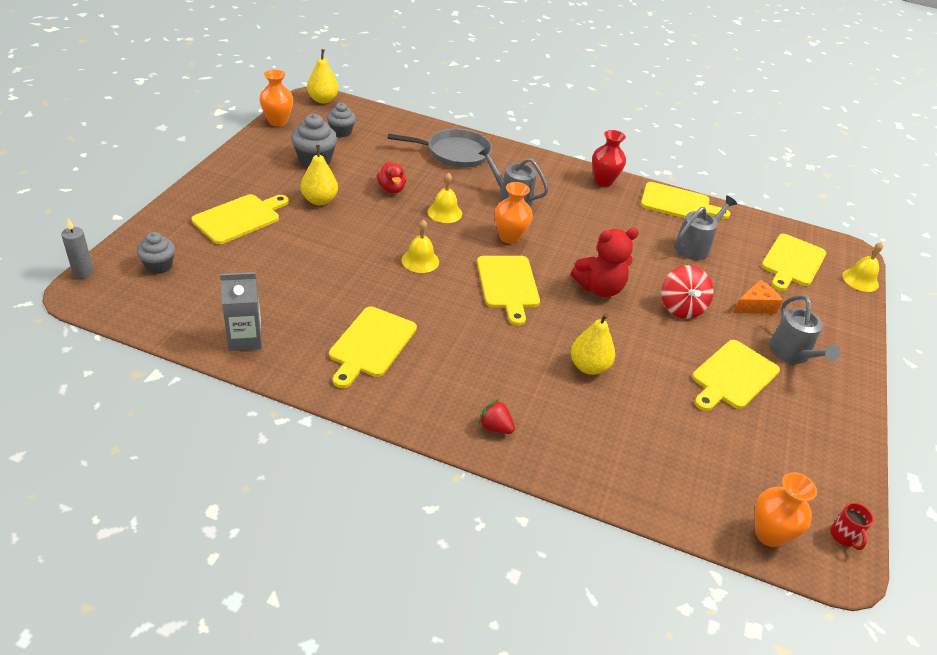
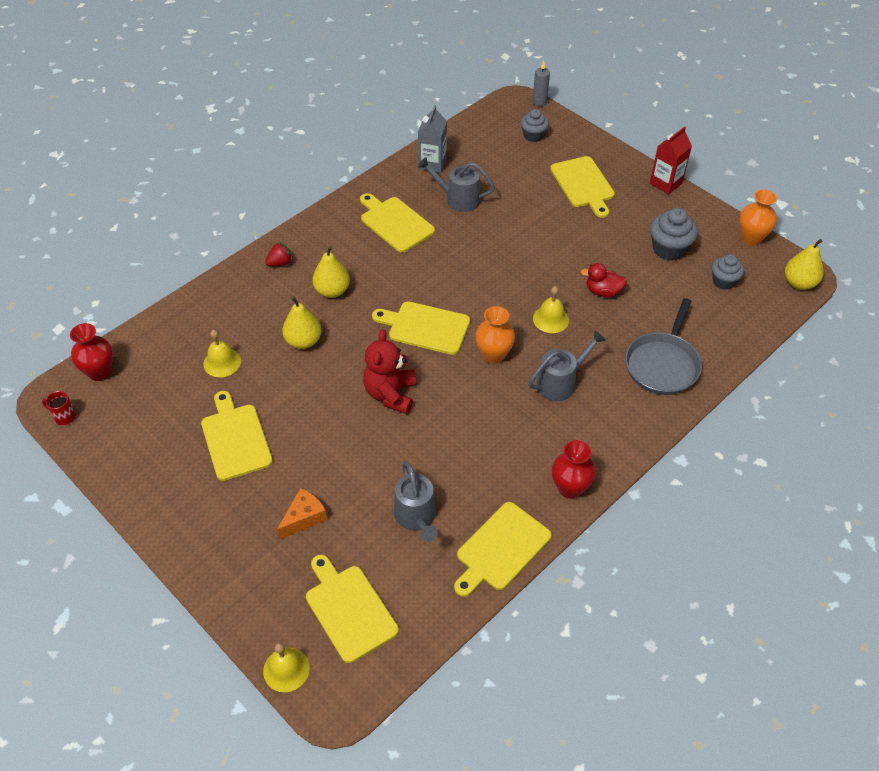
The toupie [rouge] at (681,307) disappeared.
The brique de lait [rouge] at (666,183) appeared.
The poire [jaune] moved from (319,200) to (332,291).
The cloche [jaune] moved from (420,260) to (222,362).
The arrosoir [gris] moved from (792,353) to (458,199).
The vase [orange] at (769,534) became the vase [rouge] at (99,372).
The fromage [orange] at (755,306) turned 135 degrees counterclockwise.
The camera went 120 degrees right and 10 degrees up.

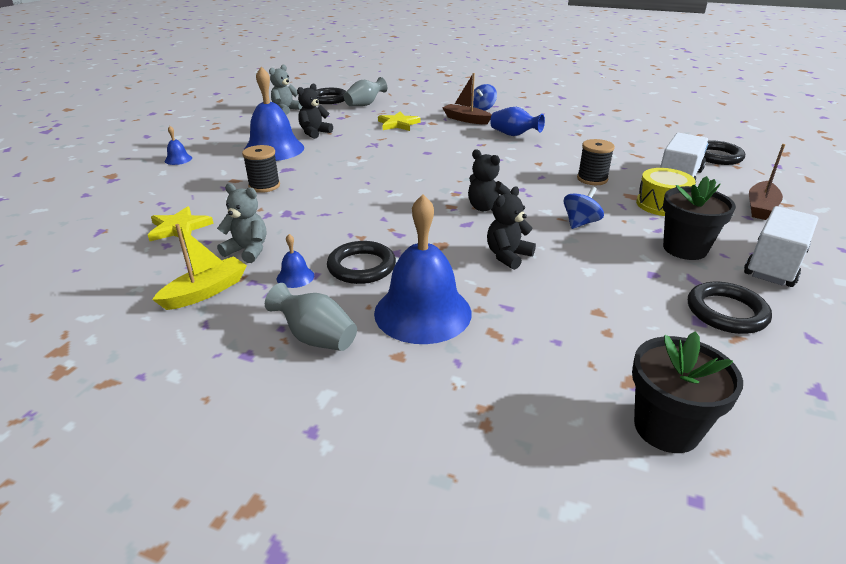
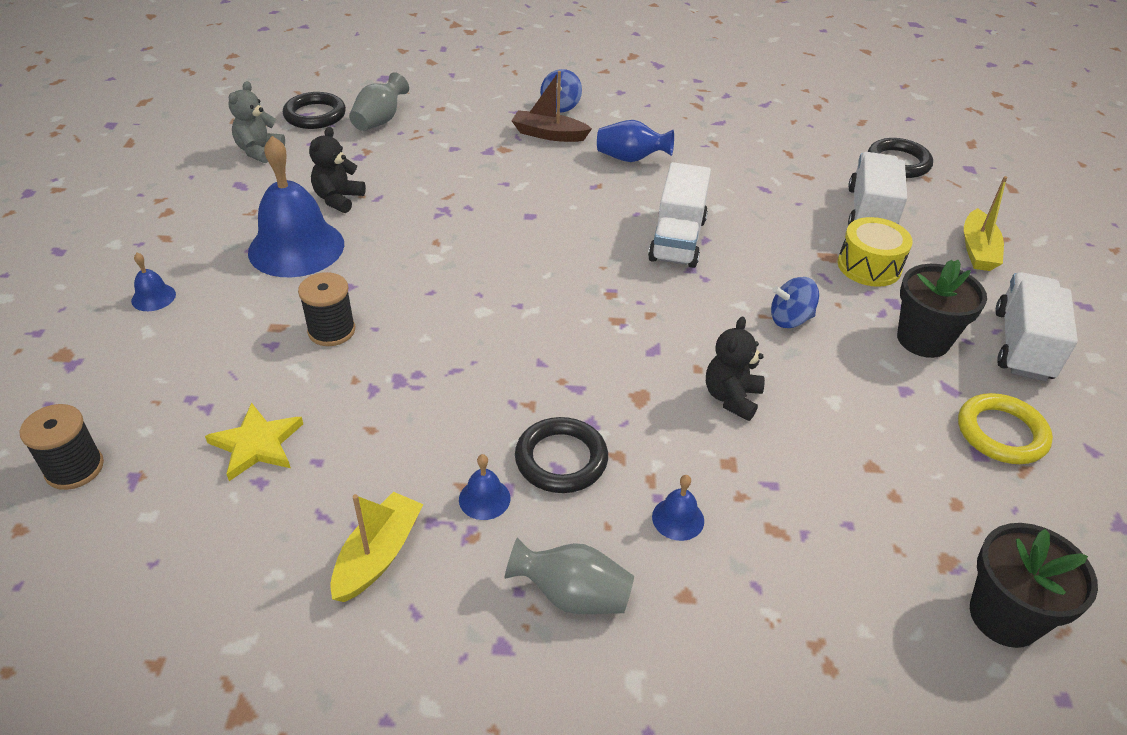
The ours en peluche [gris] at (248,251) disappeared.
The étoile [jaune] at (398,124) disappeared.
The ours en peluche [noir] at (485,208) disappeared.
The camion [blanc] at (677,239) appeared.
The bobine [noir] moved from (592,179) to (74,468).
The anneau [noir] at (726,312) became the anneau [jaune] at (1001,433).
The bateau [marron] at (760,207) became the bateau [jaune] at (977,250).
The toupie [bleu] at (580,223) turned 120 degrees counterclockwise.
The cloche [bleu] at (422,312) changed to 0.42 times the size.
The camera went 20 degrees left and 10 degrees up.

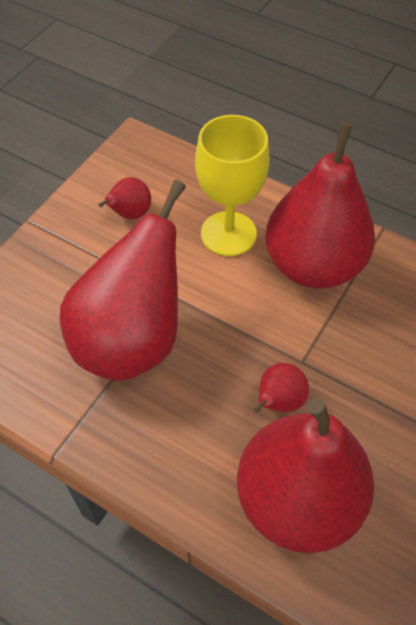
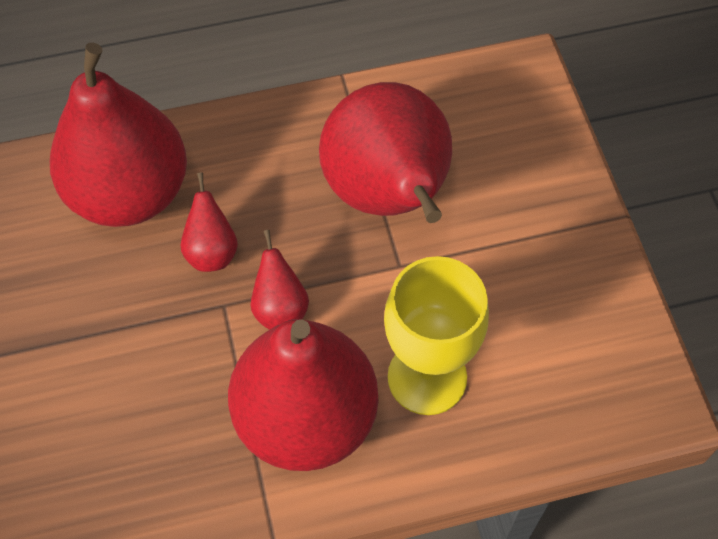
The poire [rouge] moved from (130,214) to (280,308).
The camera went 135 degrees right and 5 degrees up.

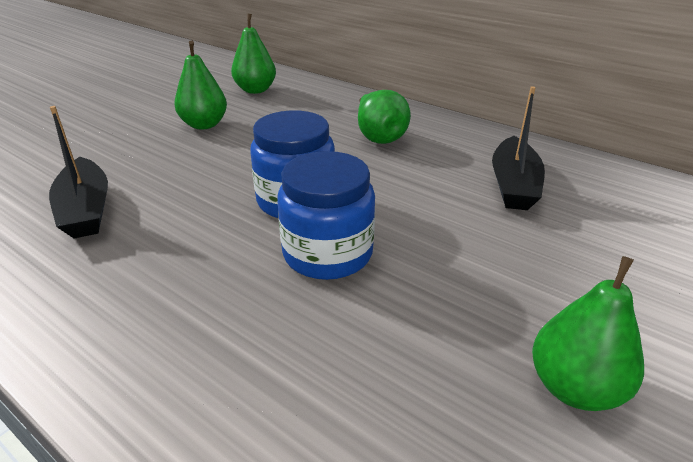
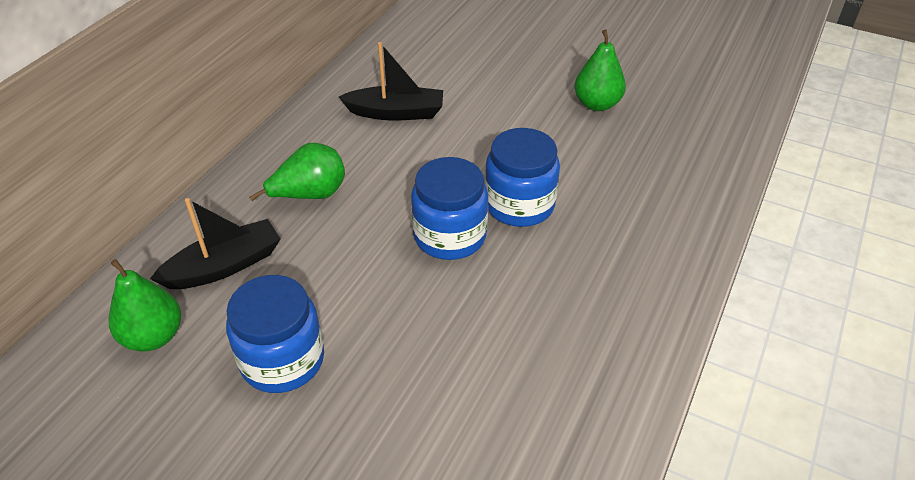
The bateau [noir] moved from (86,210) to (224,266).
The poire [vert] at (204,125) was replaced by the bocal [bleu] at (282,360).
The camera went 100 degrees left and 10 degrees up.

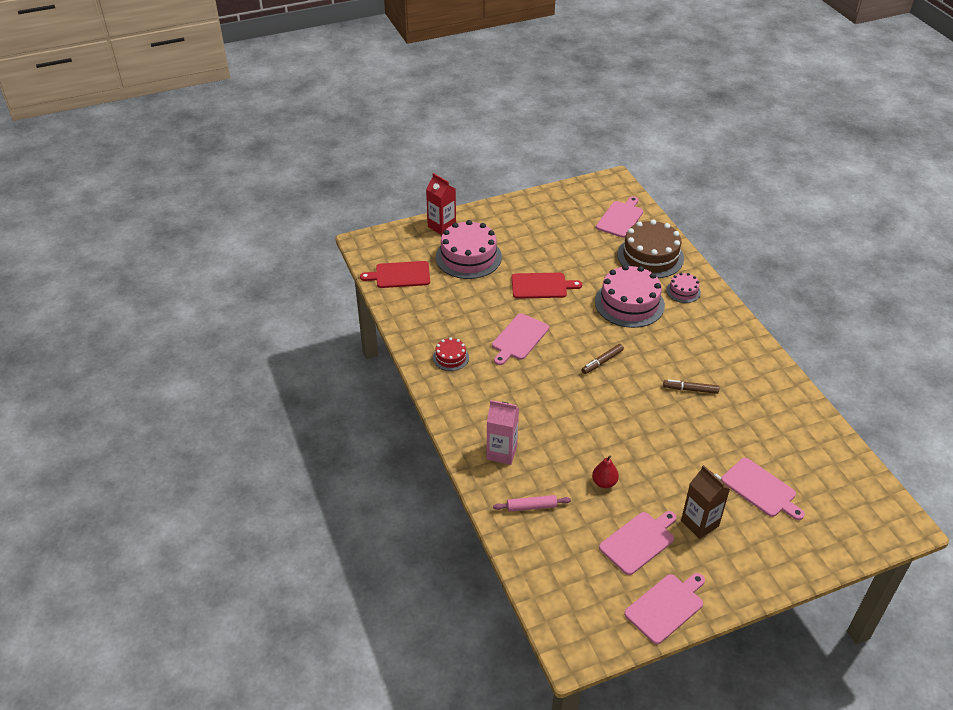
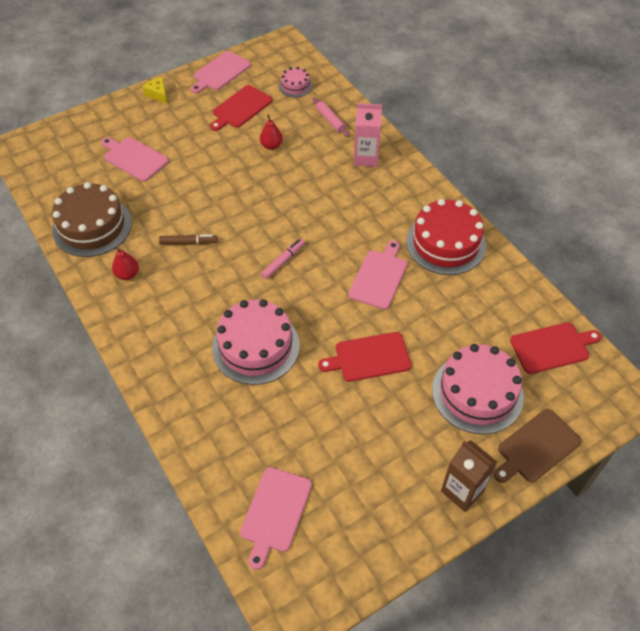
The poire [rouge] at (127,274) appeared.
The fromage [jaune] at (158,94) appeared.
The gâteau [marron] moved from (650,256) to (92,226).
The gâteau [rose] moved from (683,291) to (295,86).
The brique de lait [marron] moved from (699,523) to (462,491).
The brique de lait [rouge] at (442,226) was replaced by the planche à découper [marron] at (536,447).
The feutre [marron] at (602,362) became the feutre [rose] at (283,261).
The planche à découper [rose] at (638,541) became the planche à découper [rouge] at (241,108).
The rouleau à pâtisserie [rose] at (531,507) turned 75 degrees clockwise.
The gâteau [rouge] at (450,357) changed to 2.02 times the size.
The camera went 170 degrees right and 10 degrees up.

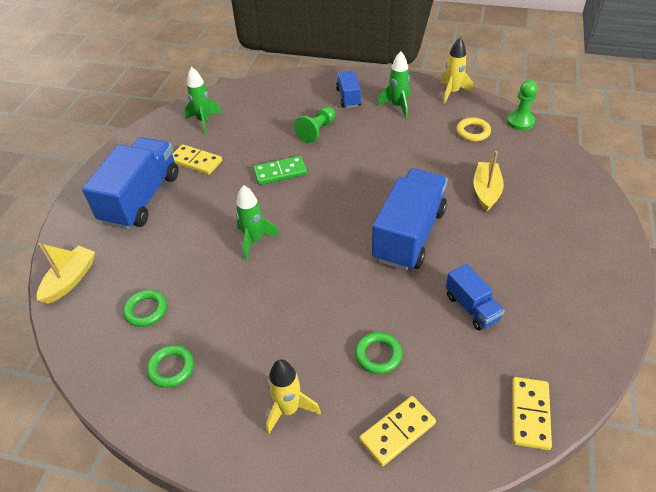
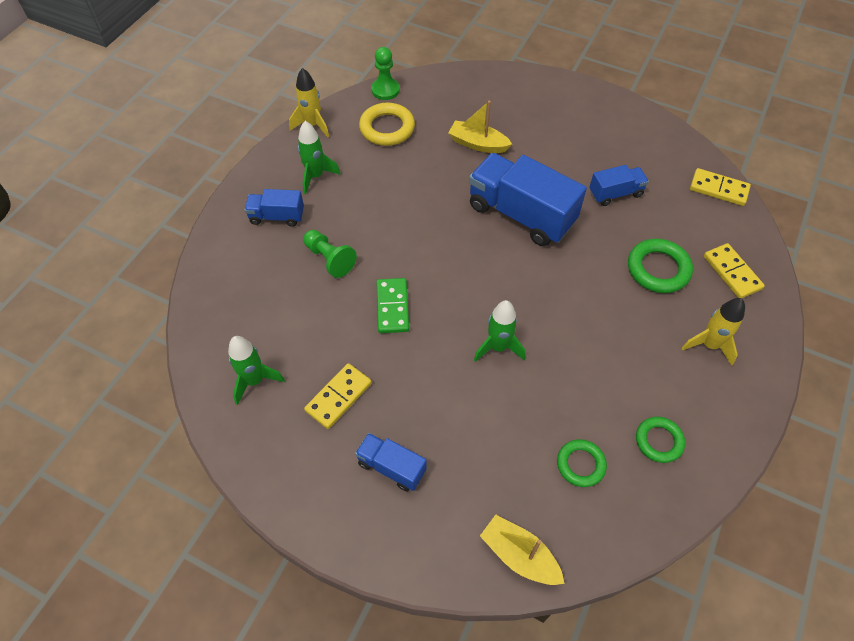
The camion [bleu] at (141,198) changed to 0.51 times the size.
The anneau [vert] at (378,355) changed to 1.52 times the size.
The anneau [jaune] at (473,132) changed to 1.52 times the size.
The camera went 80 degrees left and 10 degrees up.

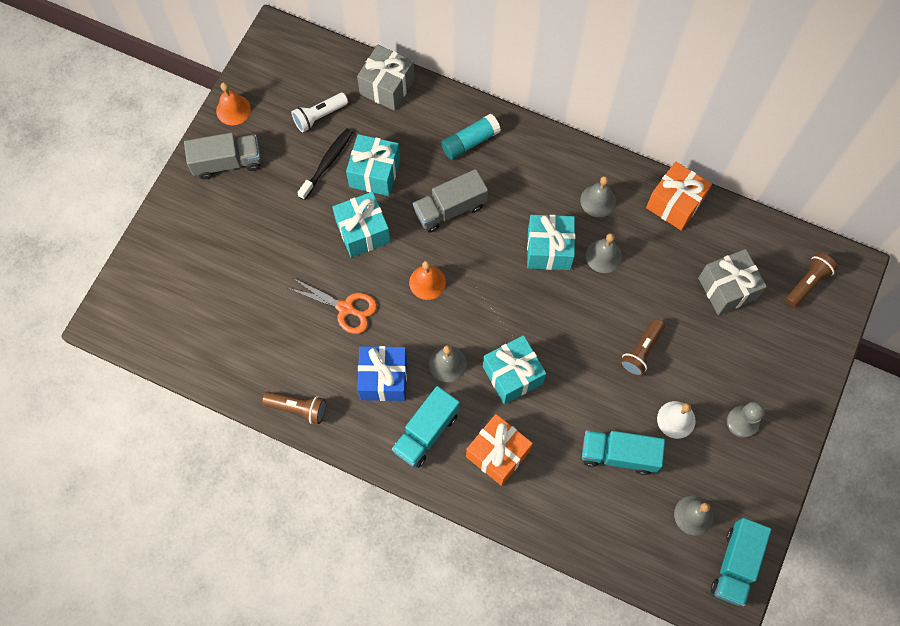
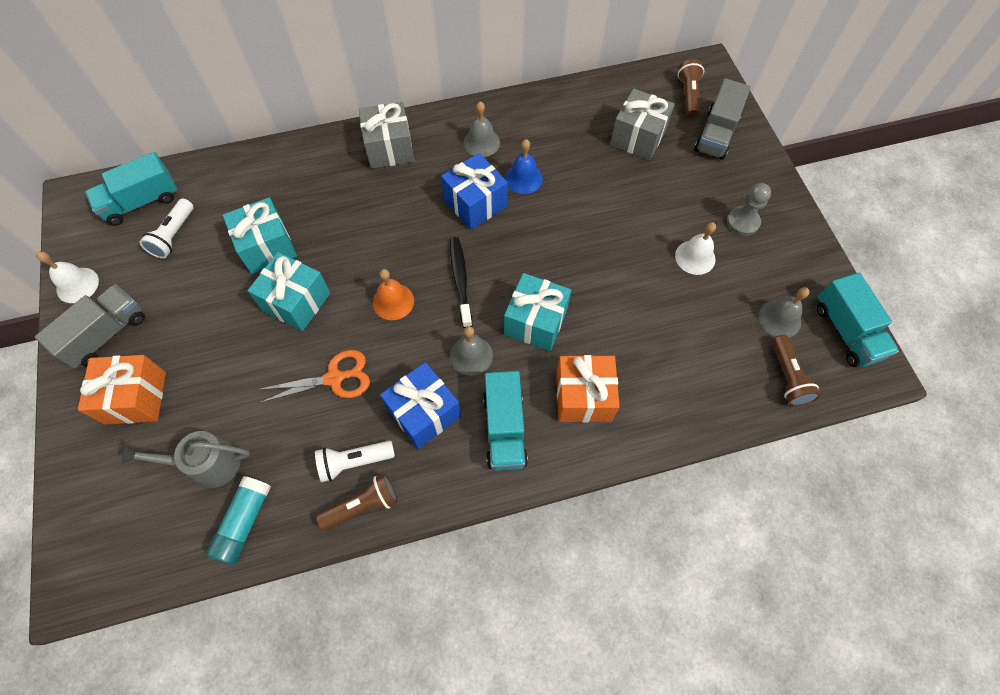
The arrosoir [gris] at (207,464) appeared.
The lampe de poche [blanc] at (354,462) appeared.
The brosse à dents [noir] moved from (327,163) to (460,280).
The cadeau [gris] moved from (387,87) to (389,148).
The camion [gris] moved from (450,209) to (716,134).
The bâton de colle [turquoise] moved from (470,142) to (244,522).
The camion [turquoise] moved from (619,455) to (141,202).
The lampe de poche [marron] moved from (641,351) to (787,377).
The cadeau [orange] moved from (674,203) to (135,397).
The cloche [orange] at (233,110) became the cloche [blanc] at (77,285).
The cadeau [turquoise] at (549,249) became the cadeau [bleu] at (475,203).
The cloche [gris] at (603,256) became the cloche [bleu] at (523,178).
The camera went 40 degrees left and 5 degrees down.

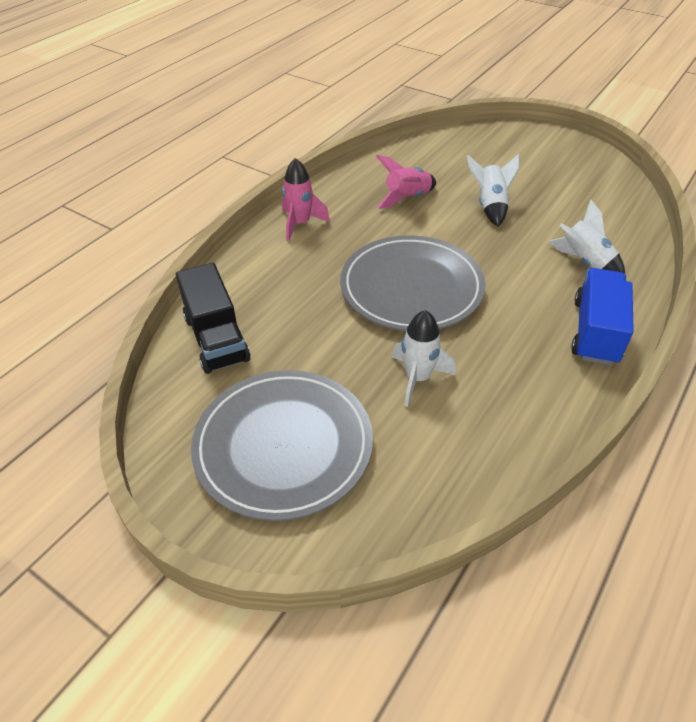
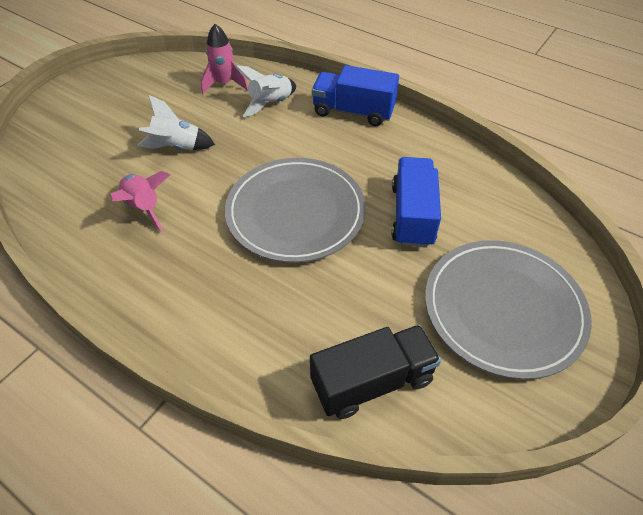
The fusée [rose] moved from (300,224) to (224,84).
The fusée [blanc] at (418,378) was replaced by the camion [bleu] at (412,215).
The camera went 90 degrees left and 5 degrees up.

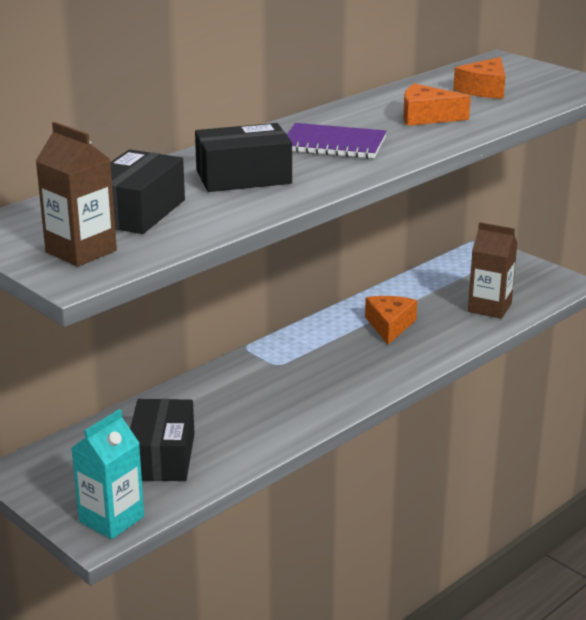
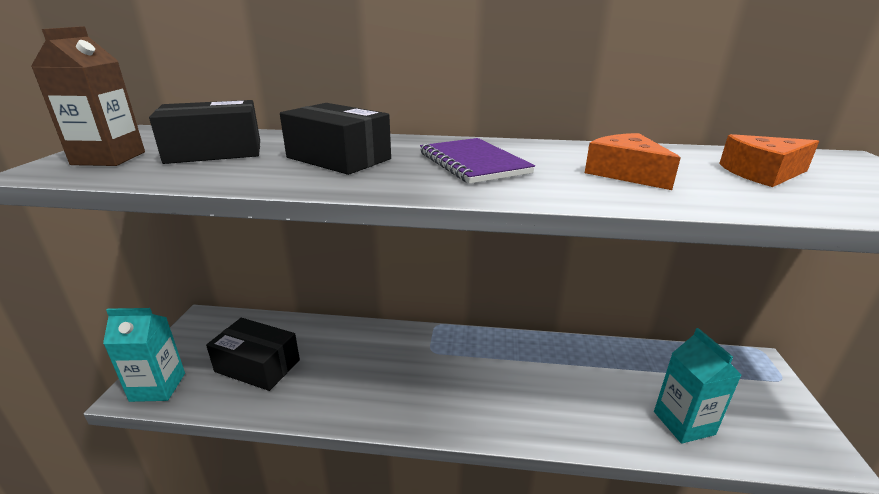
The fromage [orange] at (389,325) disappeared.
The brique de lait [marron] at (489,307) became the brique de lait [turquoise] at (683,423).
The boîte [noir] at (162,456) turned 60 degrees clockwise.
The camera went 50 degrees right and 0 degrees up.

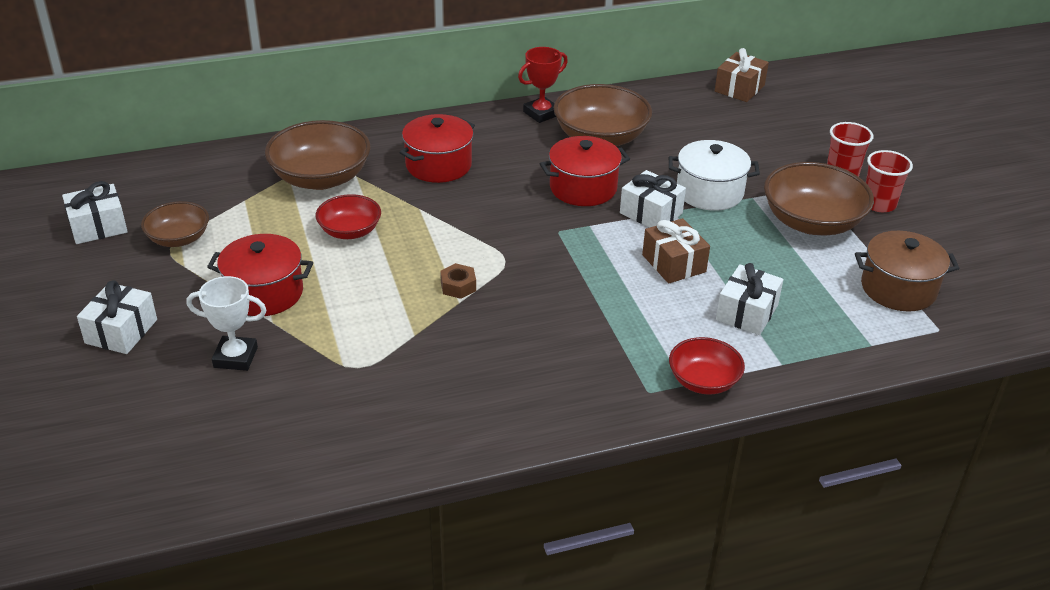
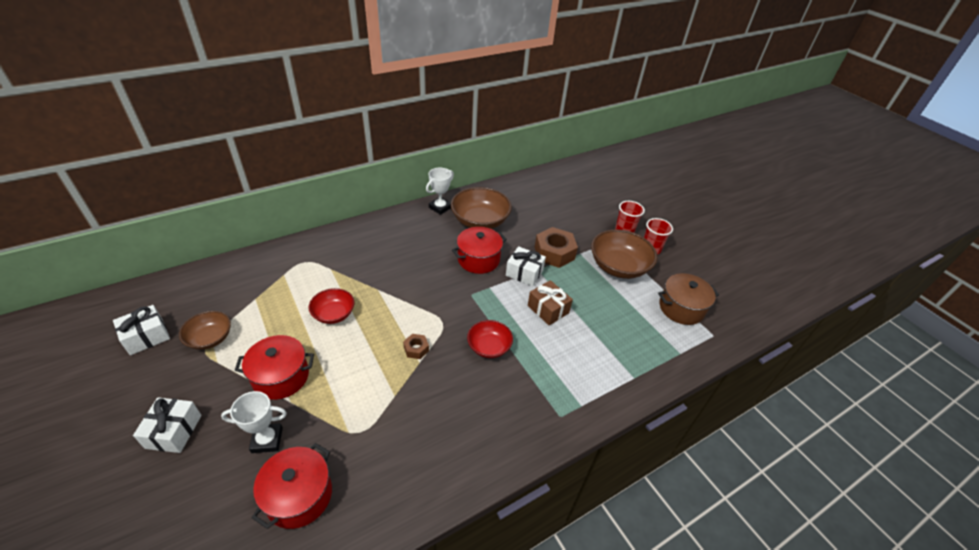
The bol [marron] at (321,178) disappeared.
The cadeau [marron] at (739,88) disappeared.
The cadeau [blanc] at (747,312) disappeared.
The marmite [rouge] moved from (438,165) to (299,496).
The bol [rouge] moved from (703,381) to (489,347).
The marmite [blanc] at (709,192) was replaced by the écrou [marron] at (554,253).
The trophée [rouge] at (541,113) became the trophée [blanc] at (440,207).
The camera went 15 degrees left and 5 degrees up.

